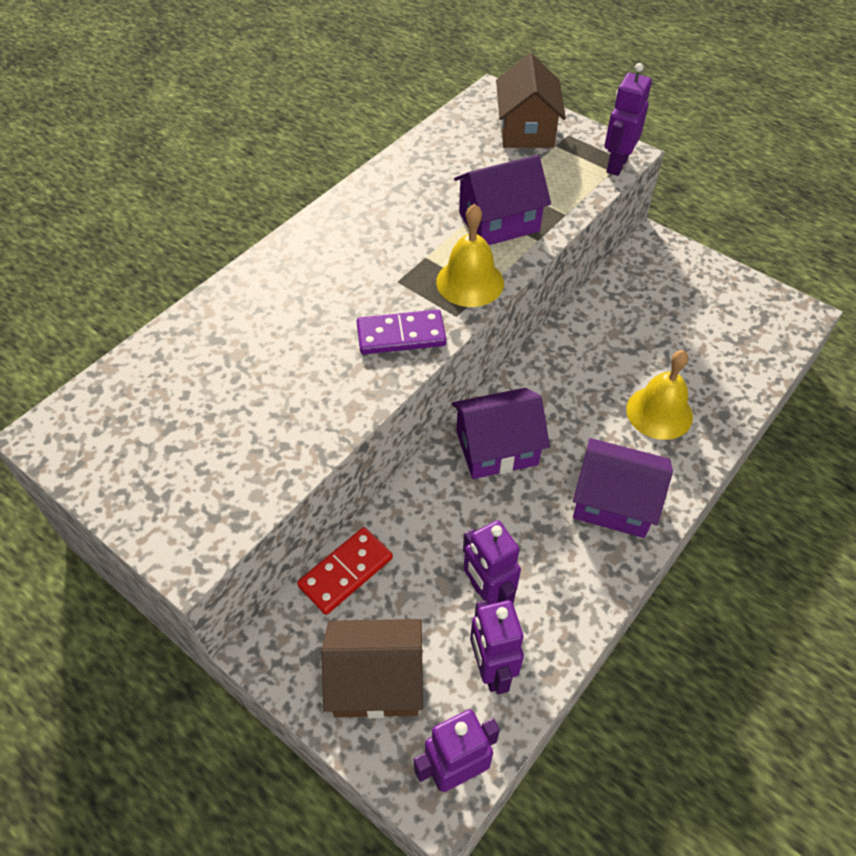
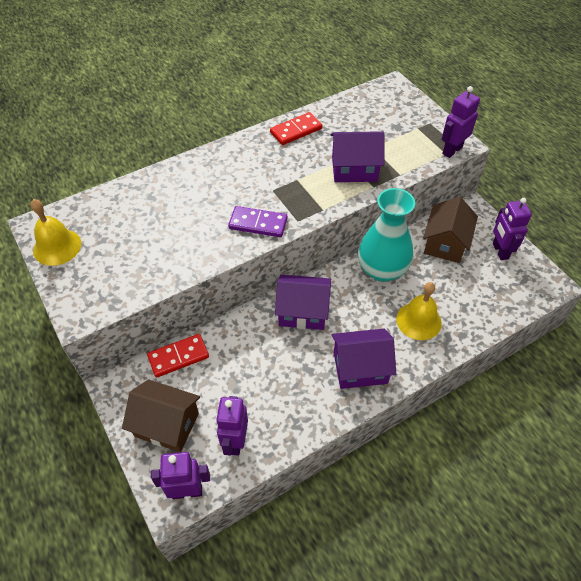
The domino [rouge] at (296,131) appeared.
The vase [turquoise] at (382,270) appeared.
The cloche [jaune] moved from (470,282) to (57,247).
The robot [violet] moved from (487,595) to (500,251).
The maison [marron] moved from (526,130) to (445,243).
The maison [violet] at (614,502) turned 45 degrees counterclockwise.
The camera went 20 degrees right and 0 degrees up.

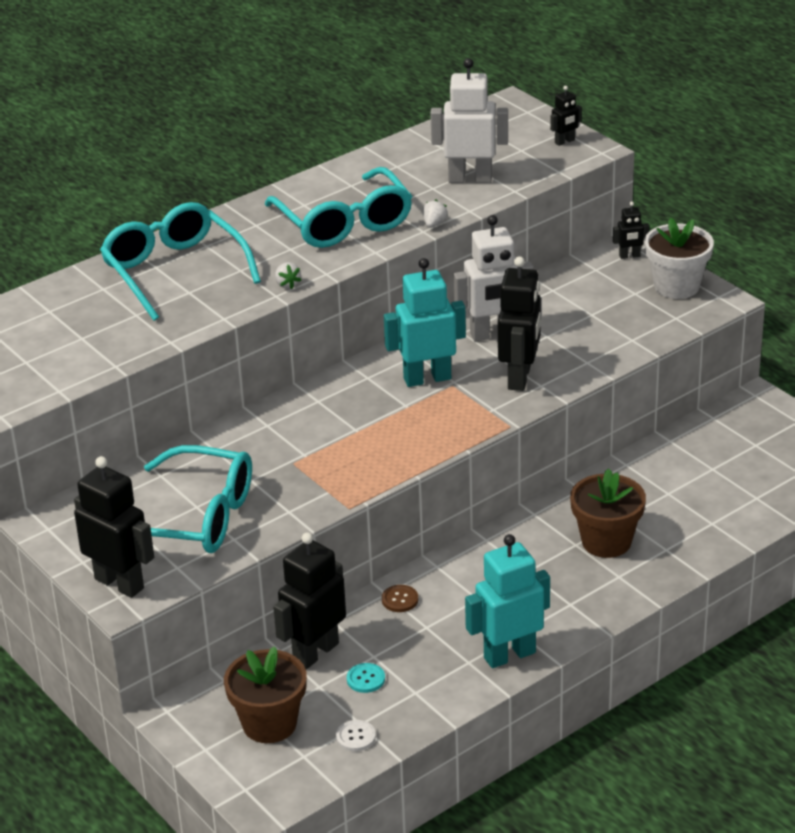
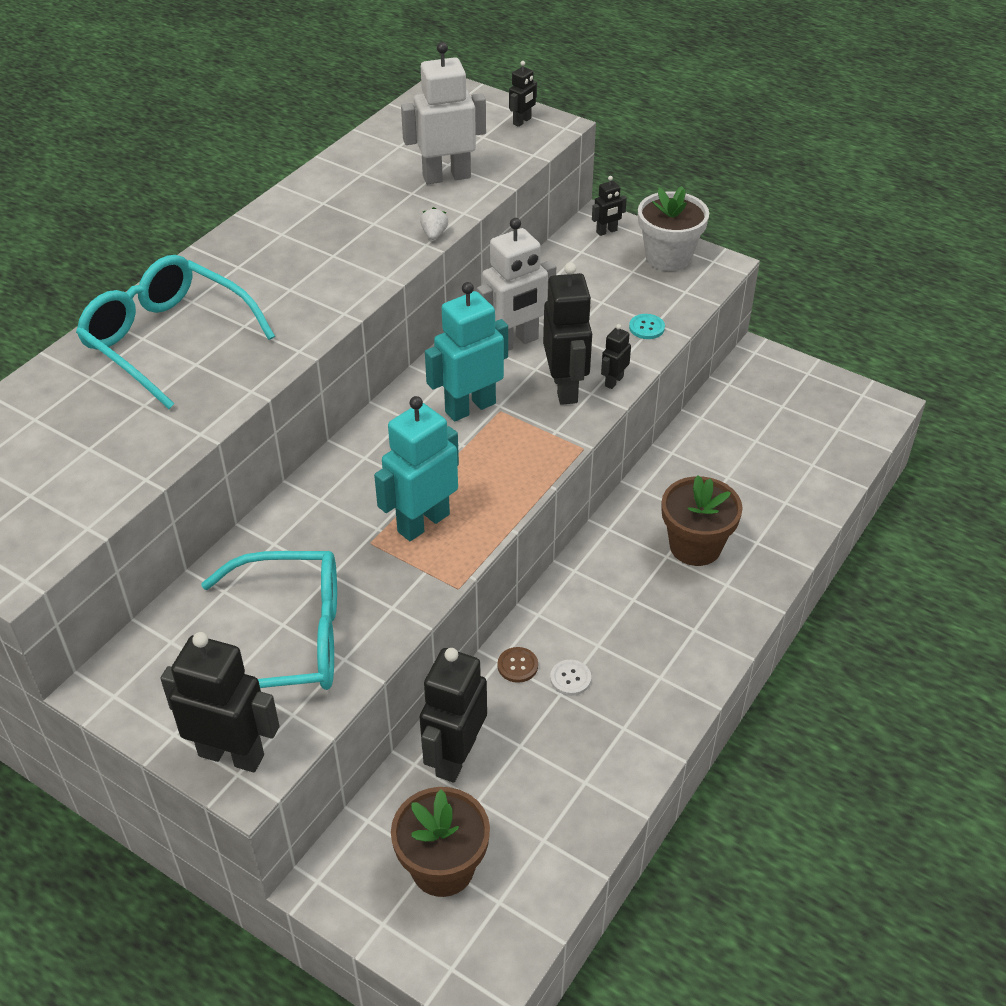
The lunettes [turquoise] at (344,223) disappeared.
The fraise [blanc] at (287,284) disappeared.
The robot [noir] at (613,381) appeared.
The bouton [blanc] moved from (356,737) to (570,678).
The bouton [turquoise] moved from (365,679) to (646,327).
The robot [turquoise] moved from (509,655) to (423,522).
The camera went 20 degrees left and 10 degrees up.

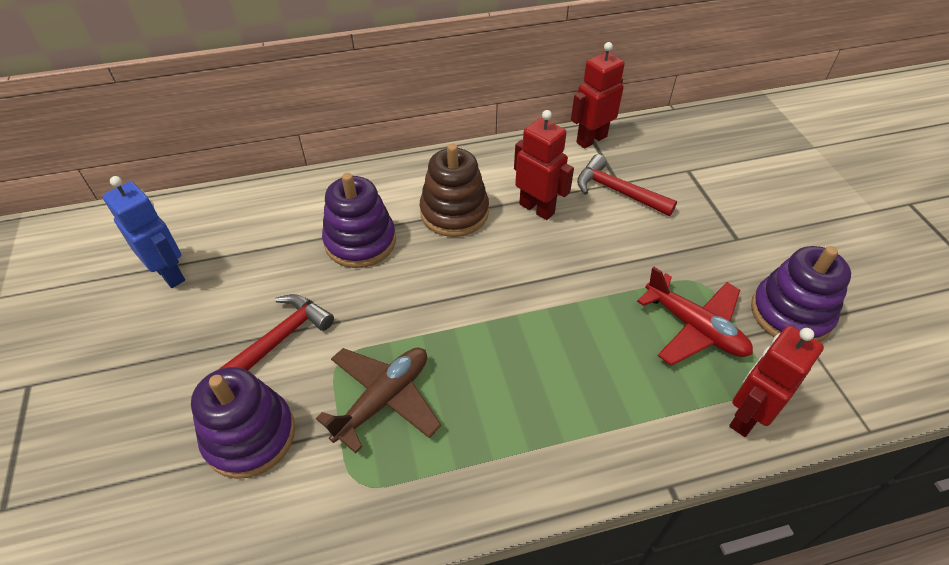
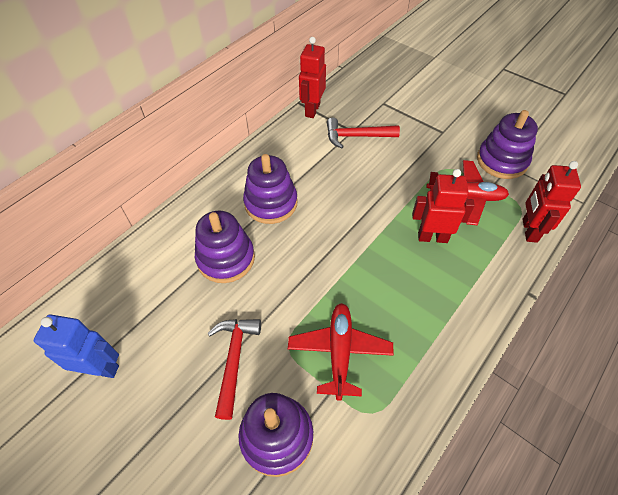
The robot [rouge] moved from (537,208) to (432,237).
The avion [marron] at (383,400) became the avion [rouge] at (339,352).
The jouet à empiler [marron] at (454,212) became the jouet à empiler [violet] at (271,203).
The camera went 35 degrees left and 5 degrees up.

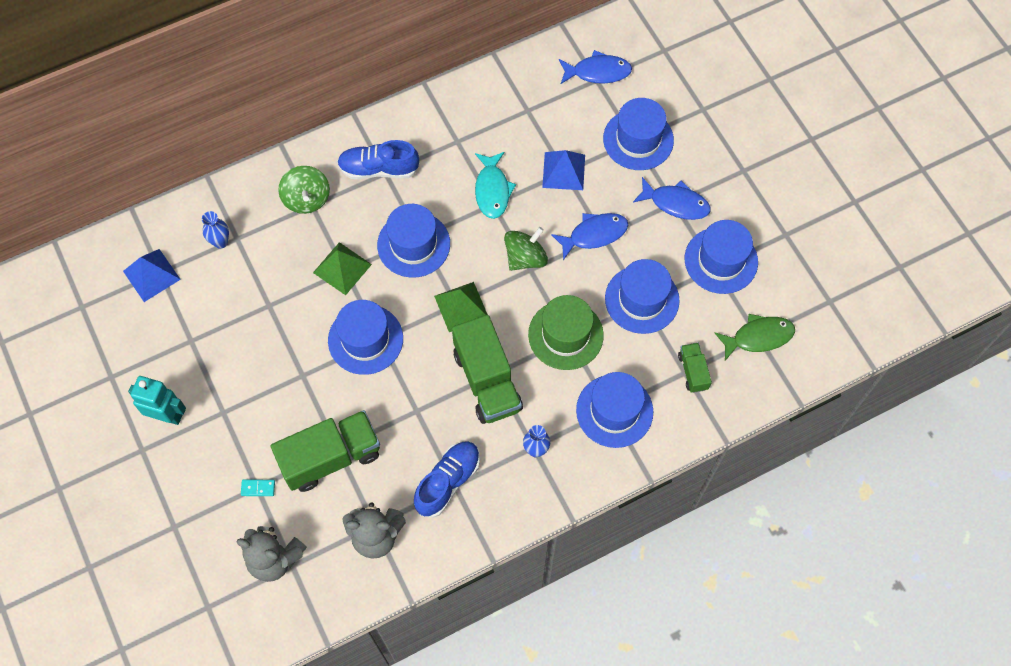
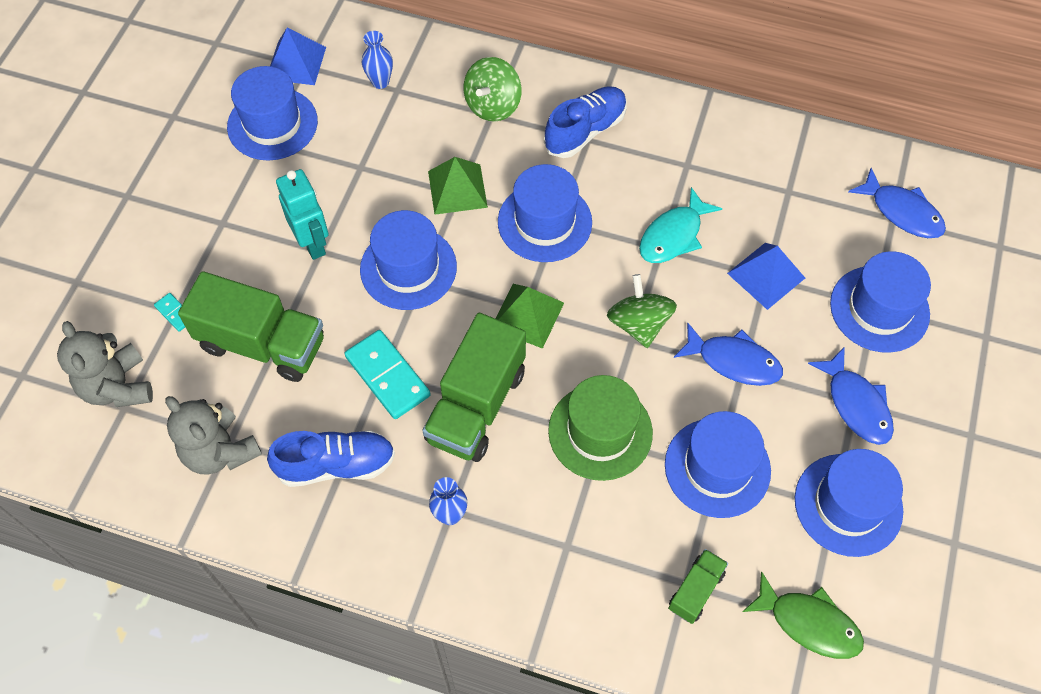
The domino [turquoise] at (387,376) appeared.
The robot [turquoise] moved from (167,415) to (313,243).
The chapeau [bleu] moved from (614,411) to (272,124).
The chaussure [bleu] at (378,169) turned 90 degrees clockwise.
The toupie [vert] at (525,258) turned 105 degrees counterclockwise.
The camera went 45 degrees right and 5 degrees down.

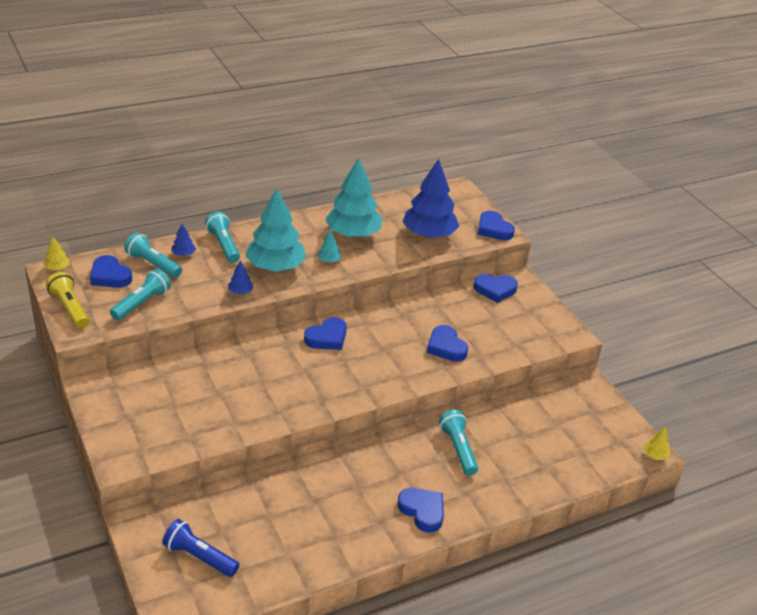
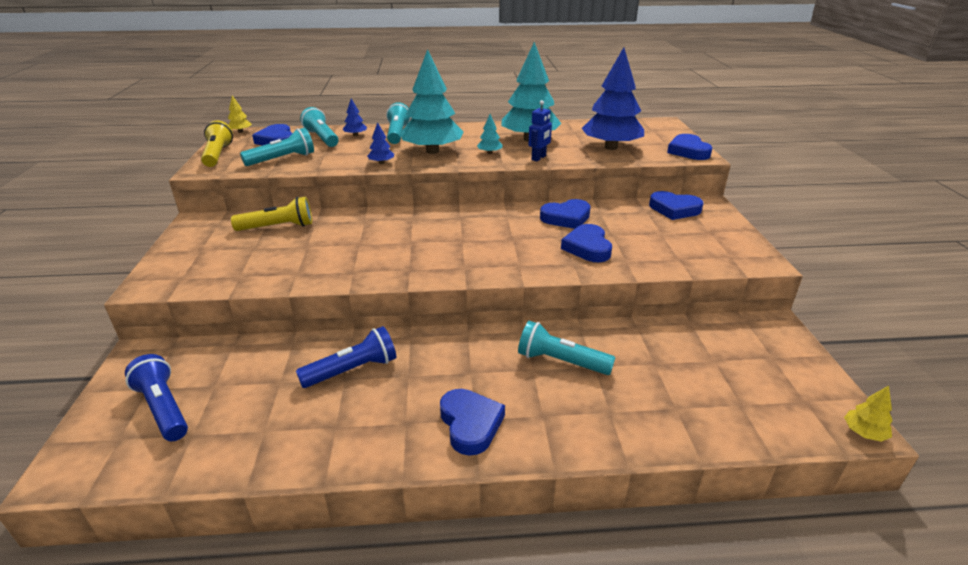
The lampe de poche [jaune] at (278,227) appeared.
The lampe de poche [bleu] at (352,370) appeared.
The robot [bleu] at (539,158) appeared.
The cœur [bleu] moved from (327,338) to (566,218).
The lampe de poche [turquoise] at (458,449) turned 75 degrees counterclockwise.
The camera went 25 degrees right and 5 degrees down.

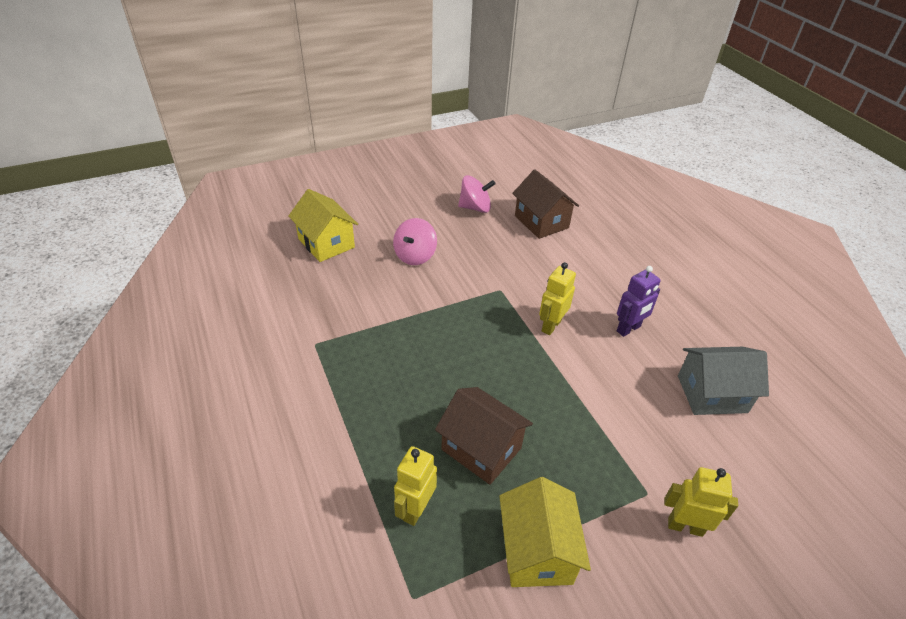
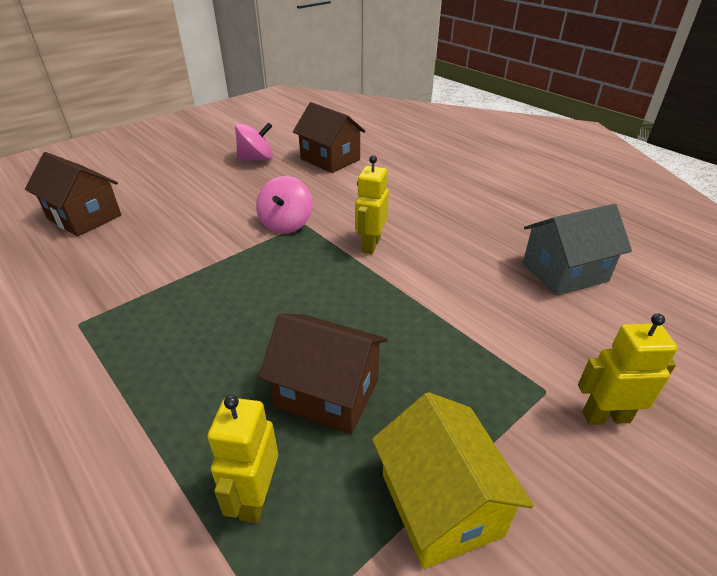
The robot [violet] at (629,329) disappeared.
The toupie [rose] moved from (415,255) to (286,224).
The maison [jaune] at (326,243) became the maison [marron] at (84,217).
The camera went 15 degrees left and 5 degrees down.

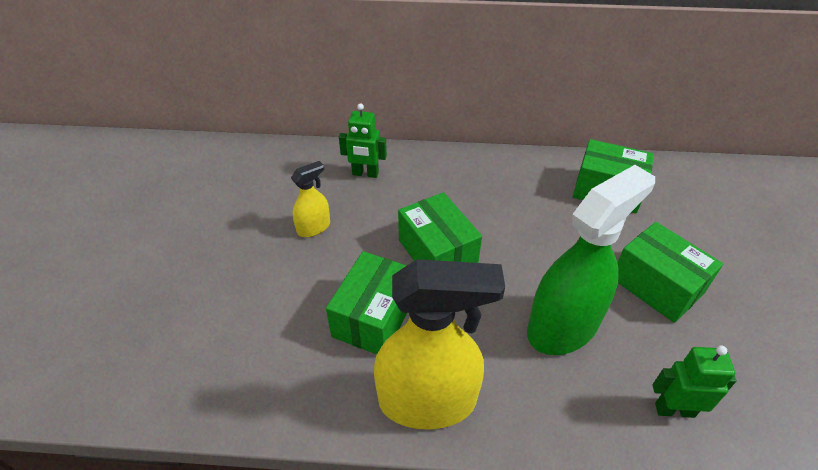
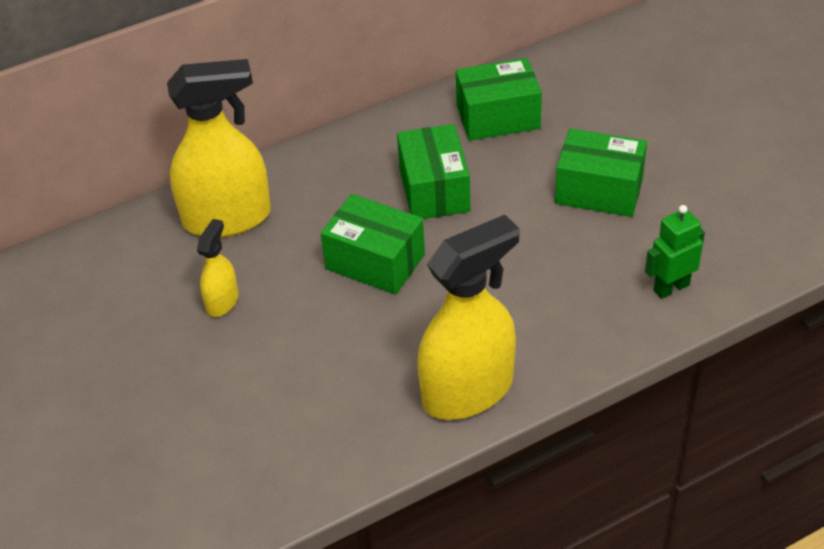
The vaporisateur [vert] at (563,326) disappeared.
The boîte [vert] moved from (374,317) to (434,190).
The robot [vert] at (365,174) was replaced by the vaporisateur [jaune] at (227,218).
The camera went 30 degrees left and 0 degrees up.

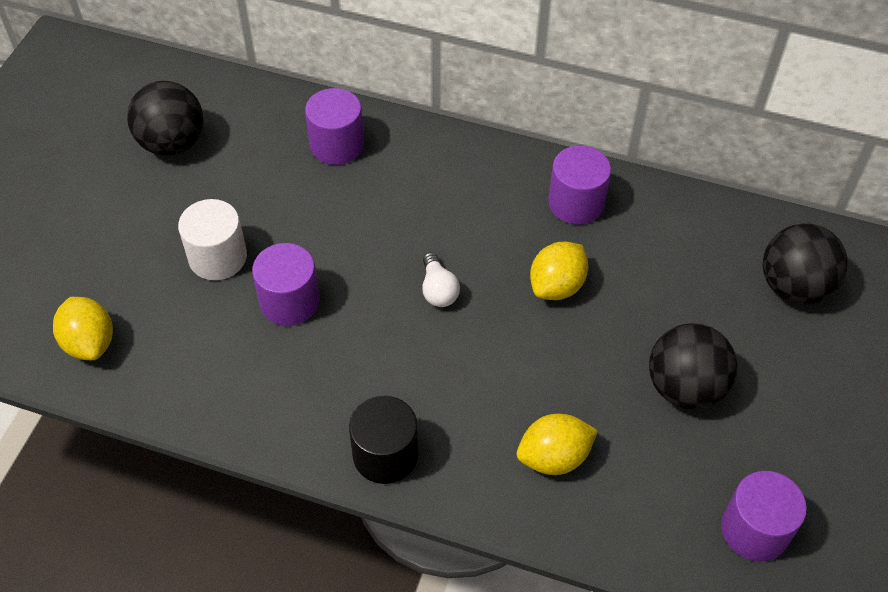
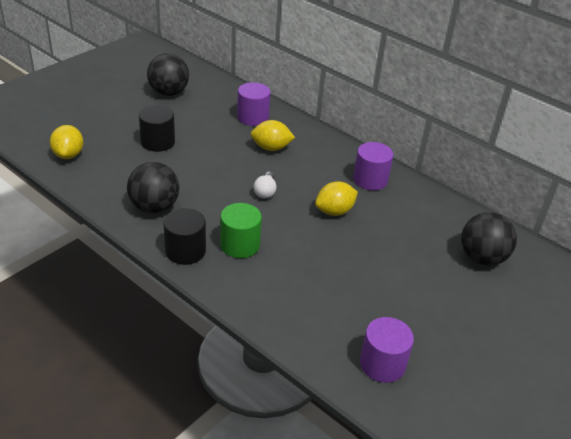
The cylindre [violet] at (289,301) disappeared.
The cylindre [vert] at (240,245) appeared.
The citron [jaune] moved from (554,457) to (271,148).
The balle [noir] moved from (685,387) to (154,207).
The cylindre [blanc] at (217,257) became the cylindre [noir] at (158,142).
The camera went 20 degrees right and 15 degrees down.

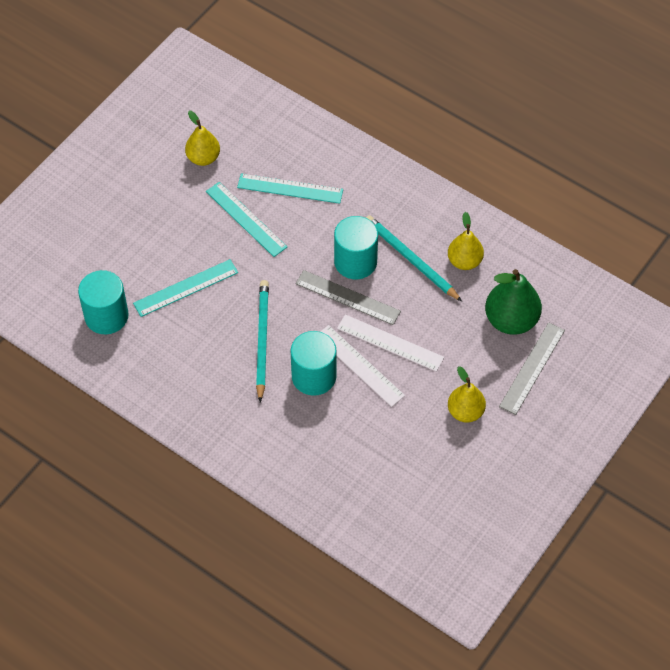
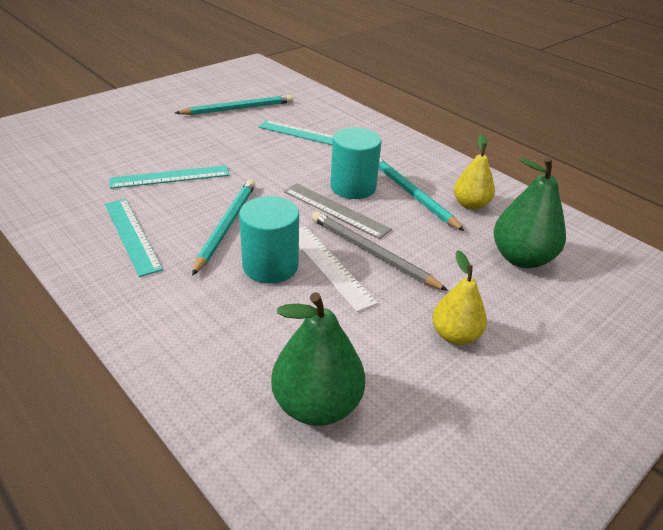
The cylindre [turquoise] at (106,316) disappeared.
The règle [gris] at (532,368) disappeared.
The poire [vert] at (317,405) appeared.
The règle [turquoise] moved from (246,219) to (132,235).
The poire [jaune] at (203,158) was replaced by the crayon [turquoise] at (238,108).
The règle [blanc] at (390,343) was replaced by the crayon [gris] at (372,253).
The camera went 10 degrees right and 20 degrees down.

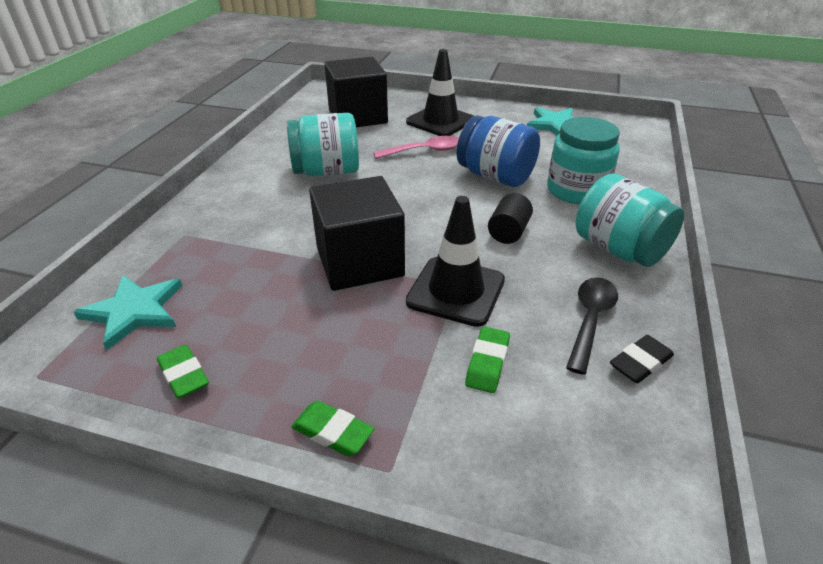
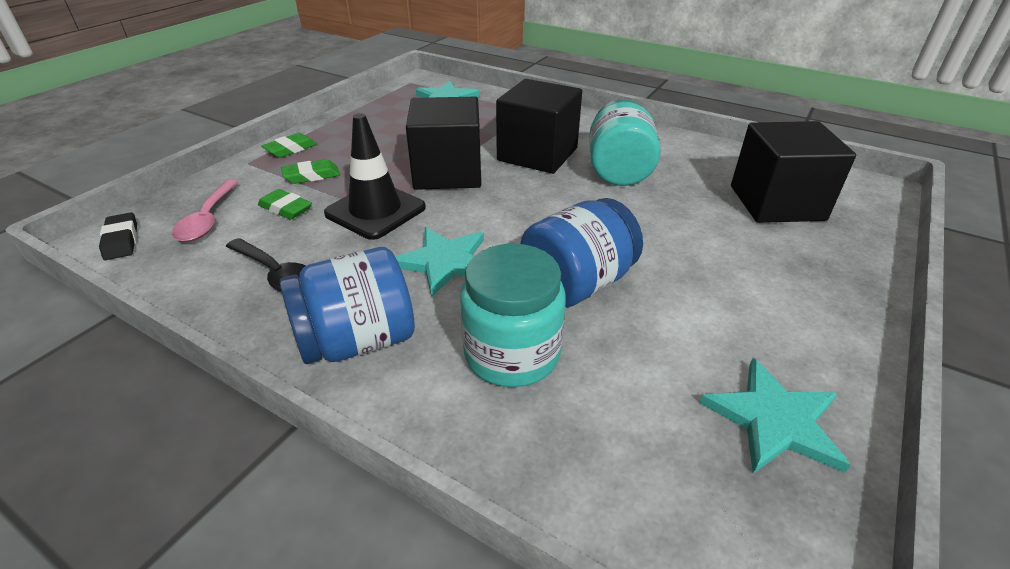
The cône de chantier [noir] at (440,121) disappeared.
The cube [noir] at (537,154) appeared.
The gomme [vert] moved from (184,375) to (312,176).
The cuillère [rose] moved from (424,151) to (208,219).
The gomme [noir] moved from (640,363) to (121,240).
The cylindre [noir] at (508,232) was replaced by the étoile [turquoise] at (444,262).
The bocal [turquoise] at (619,249) became the bocal [bleu] at (358,341).
The camera went 105 degrees right and 0 degrees up.

